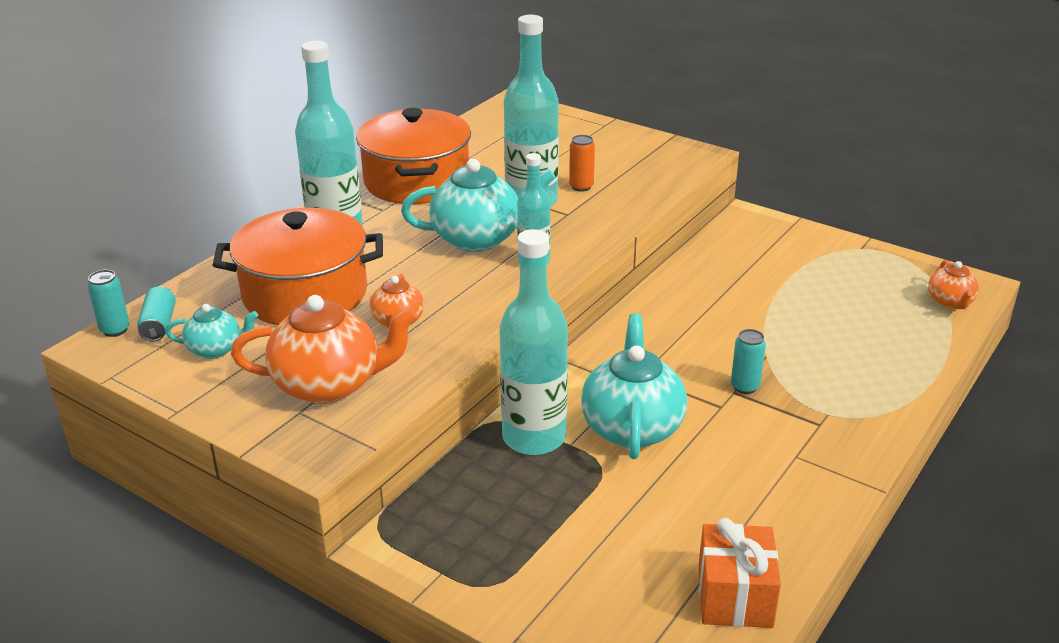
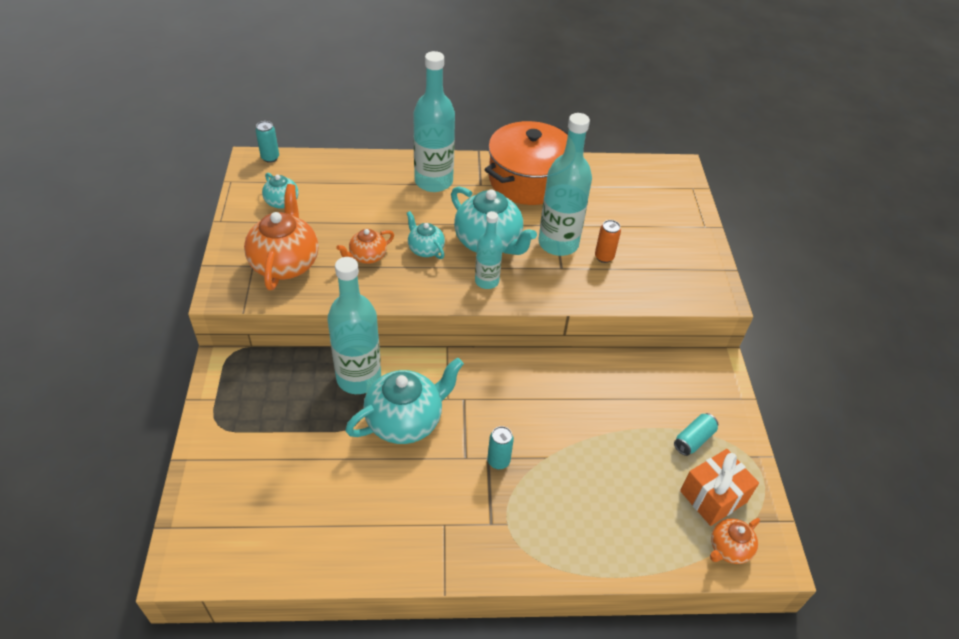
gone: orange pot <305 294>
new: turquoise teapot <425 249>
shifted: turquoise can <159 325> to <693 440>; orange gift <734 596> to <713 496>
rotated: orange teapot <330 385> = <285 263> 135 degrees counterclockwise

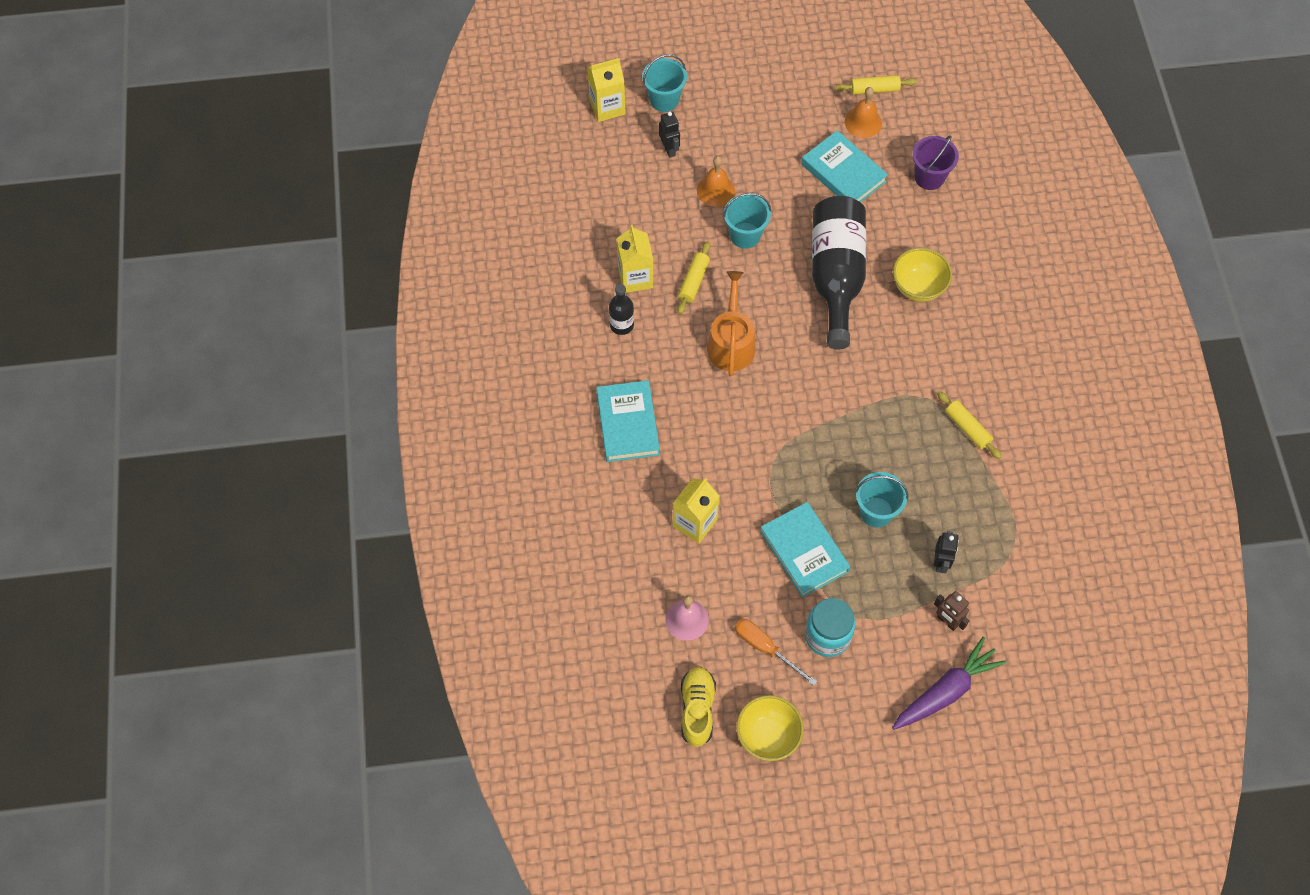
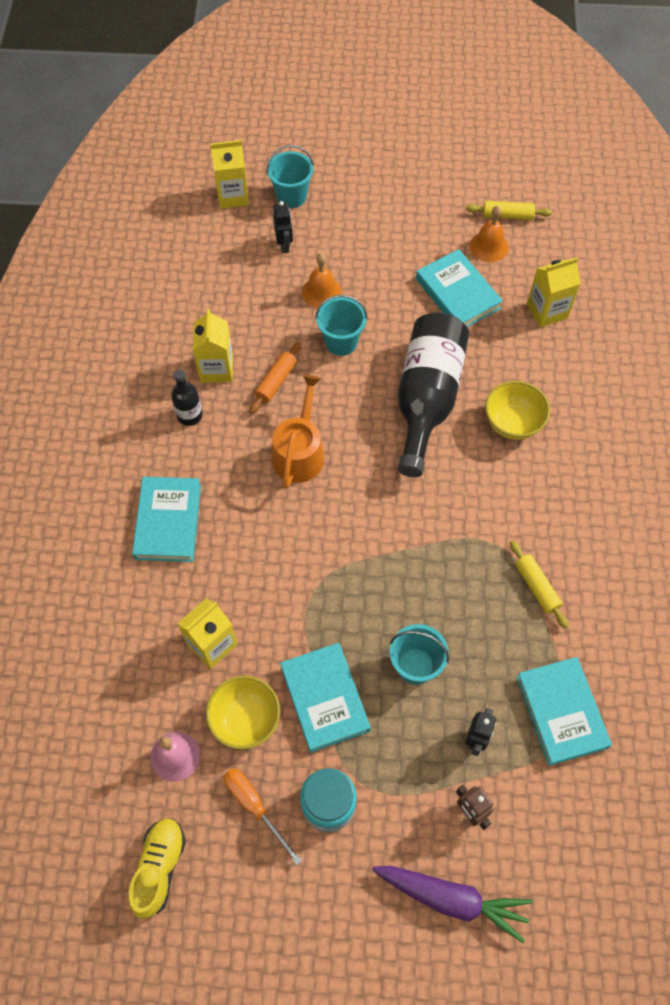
new: turquoise book <561 712>
shifted: yellow bowl <768 736> to <245 720>
swapped: purple bucket <929 177> to yellow carton <547 311>
repainted: yellow rolling pin <693 281> to orange rolling pin <276 381>
rotated: purple carrot <946 691> = <451 898> 45 degrees clockwise

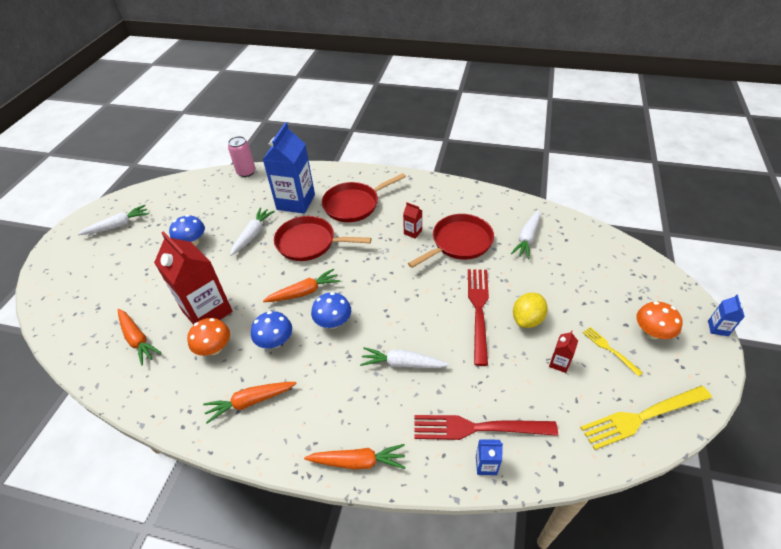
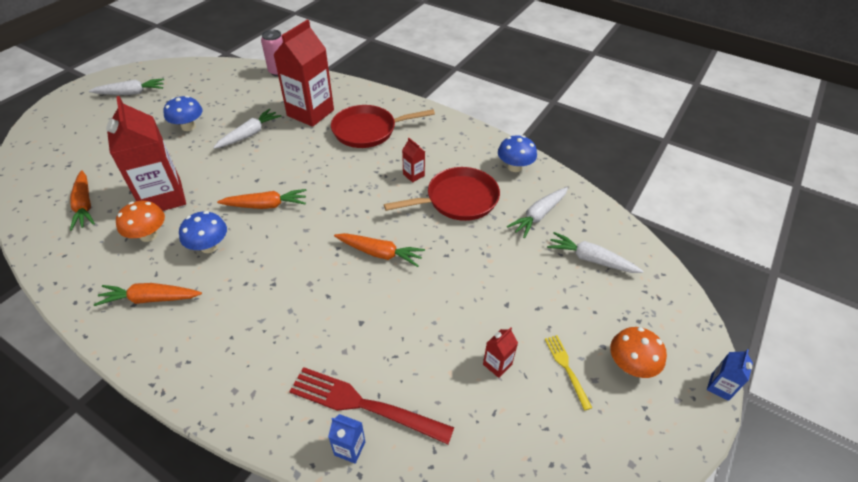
gone: red pan <309 243>; red fork <478 309>; yellow lemon <527 319>; yellow fork <641 417>
shifted: orange carrot <358 461> to <380 253>; blue mushroom <333 322> to <514 167>; white carrot <402 363> to <591 259>
repainted: blue carton <296 202> to red carton <310 113>

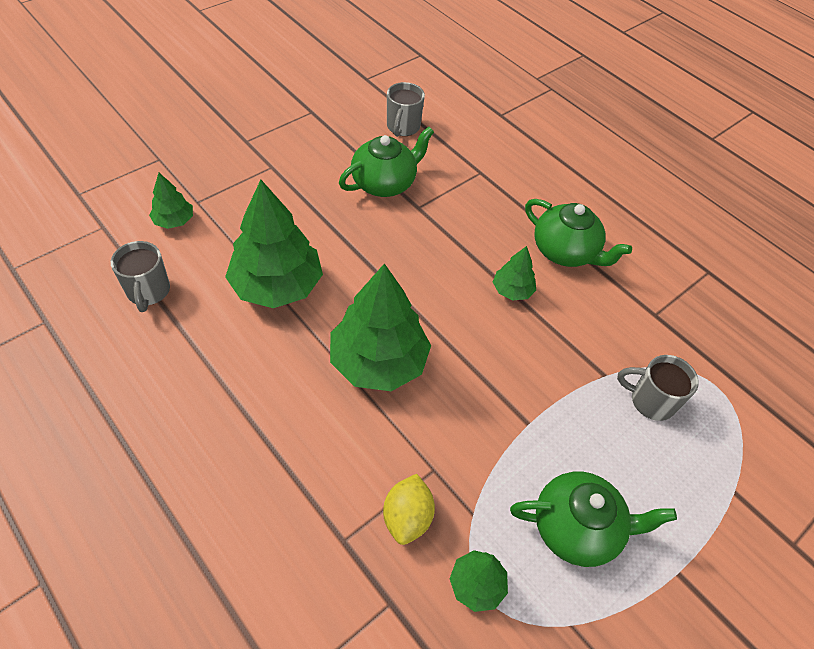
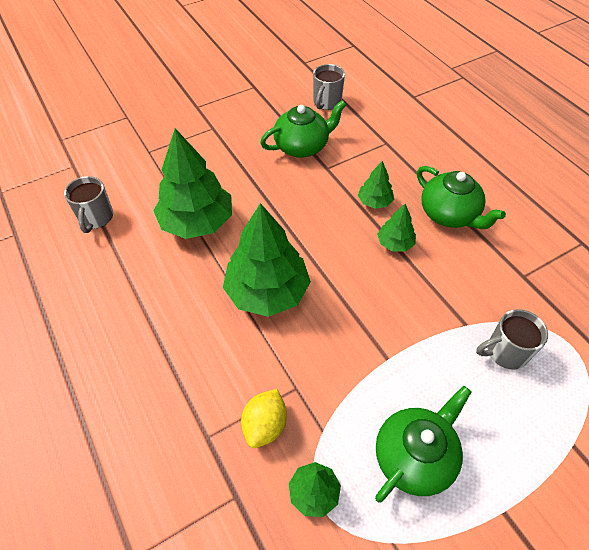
shifted: green tree <174 221> to <374 202>
rotated: green teapot <577 528> = <415 456> 60 degrees counterclockwise; grey mug <650 401> = <505 352> 45 degrees counterclockwise

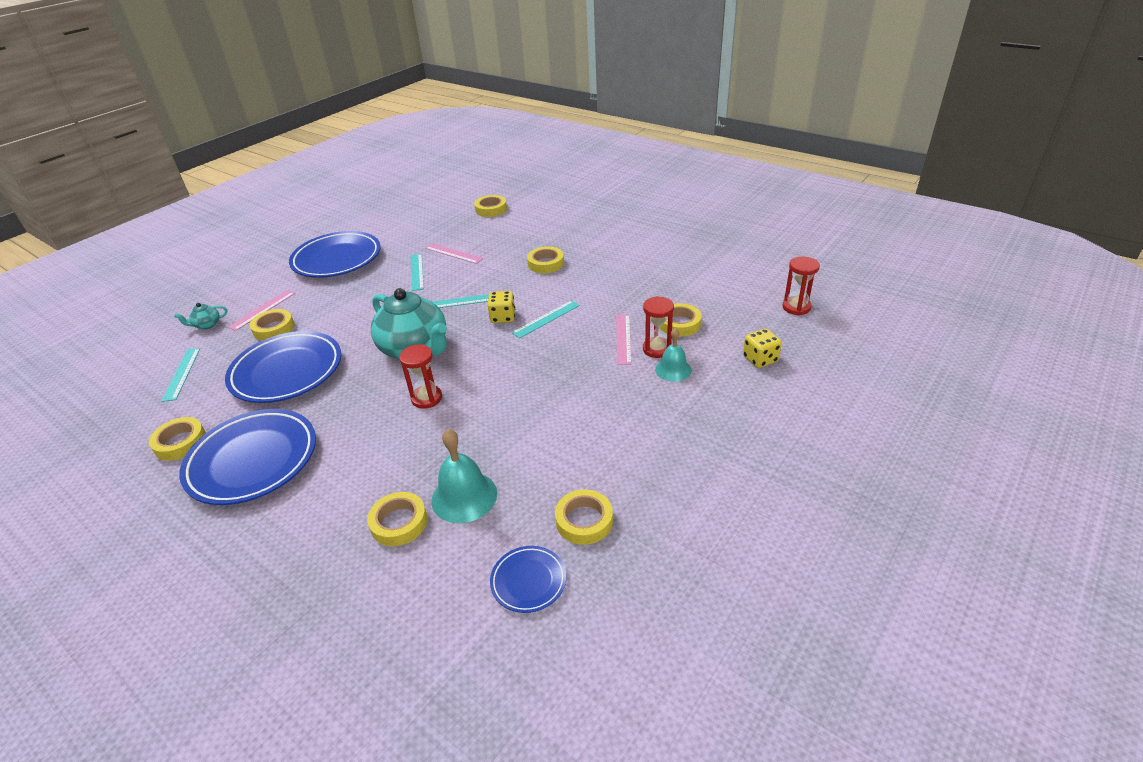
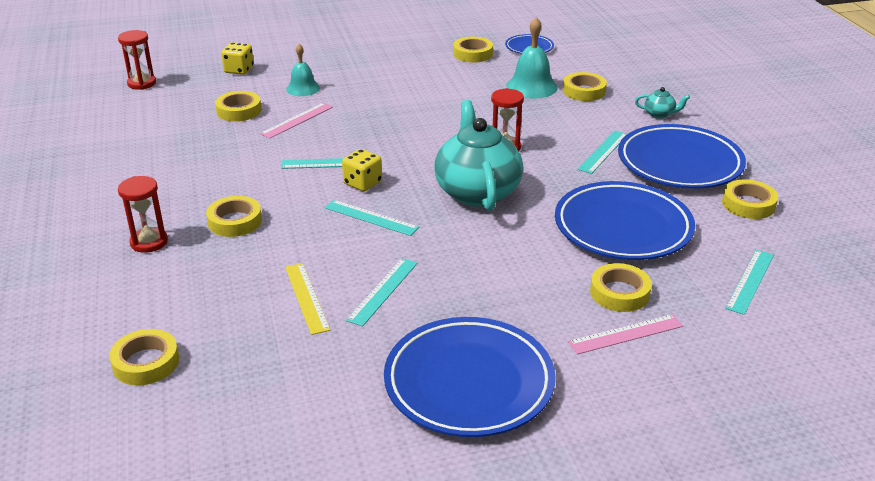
new: turquoise ruler <603 151>
shifted: turquoise teapot <207 325> to <659 114>; red hourglass <657 349> to <149 242>
repainted: pink ruler <453 253> to yellow ruler <306 297>

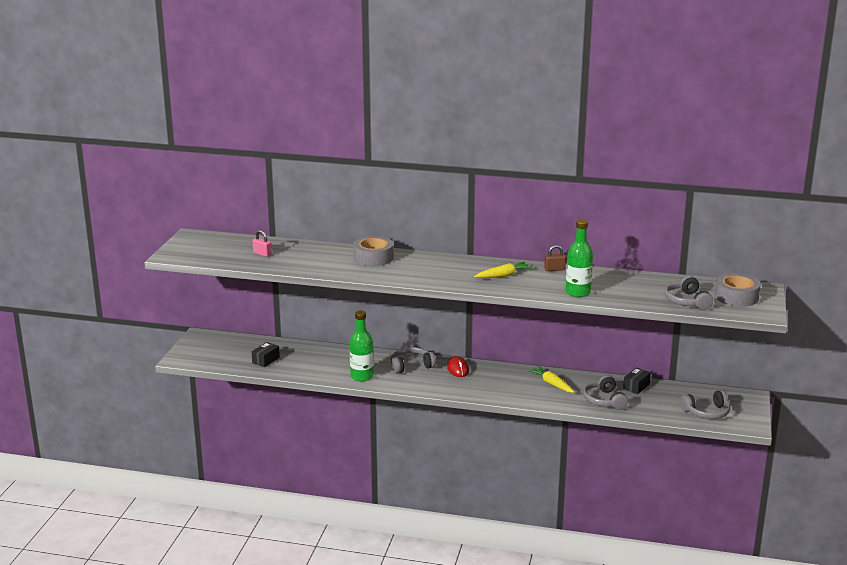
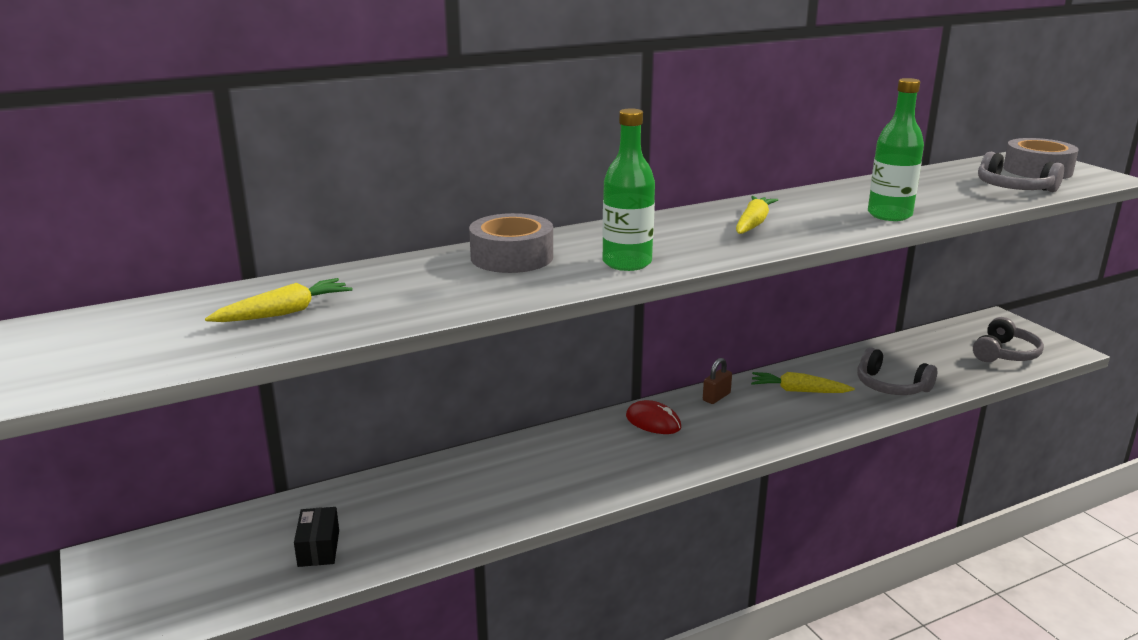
gone: grey headphones <411 366>; black box <636 386>
shifted: green bottle <362 376> to <627 263>; brown padlock <554 269> to <716 397>
swapped: pink padlock <262 254> to yellow carrot <284 312>

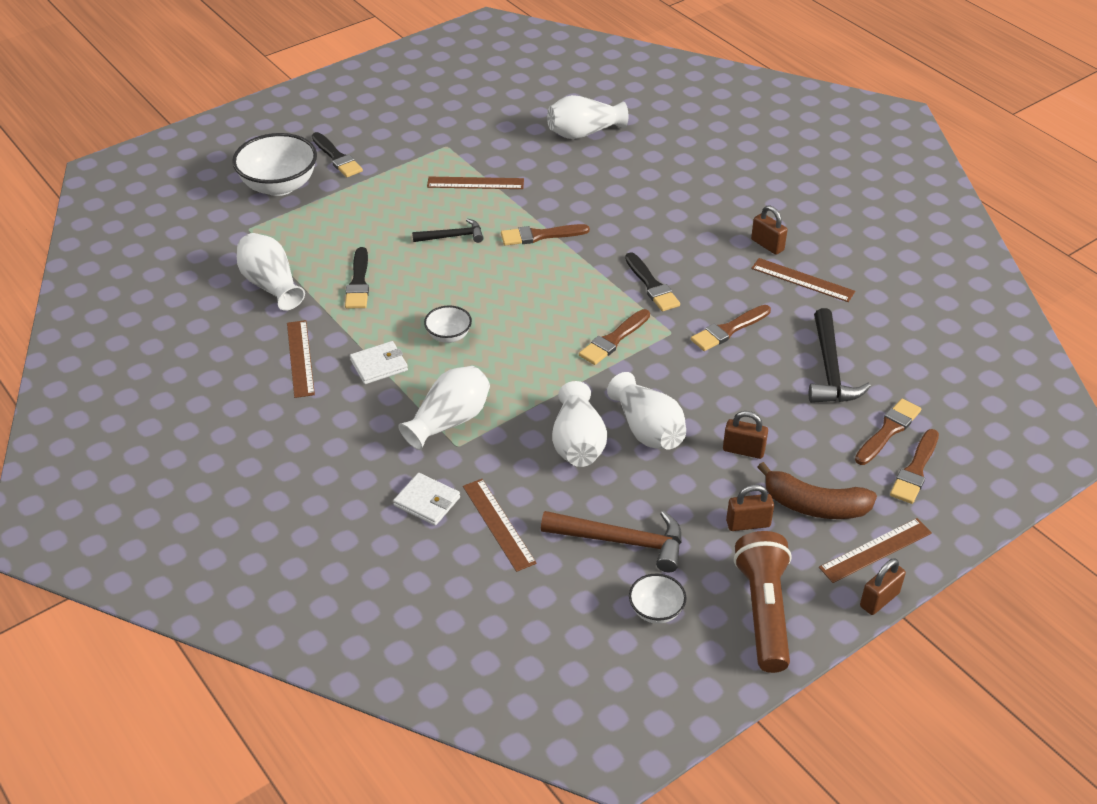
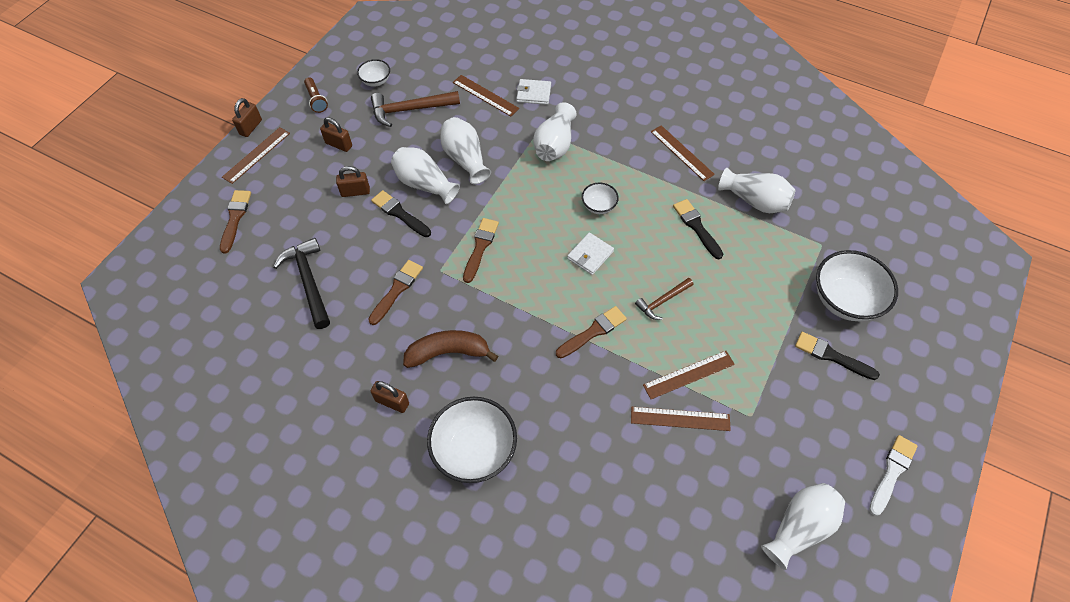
gone: brown brush <888 431>
new: white bowl <474 450>; white brush <892 472>
shifted: white wallet <379 365> to <590 255>; white vase <584 133> to <799 527>; black brush <652 285> to <399 213>; brown ruler <802 280> to <680 419>; brown banana <814 505> to <448 352>
repainted: black hammer <452 236> to brown hammer <662 301>
rotated: brown padlock <748 524> = <339 144> 60 degrees clockwise
scaled: brown flashlight <764 611> = <316 100> x0.53

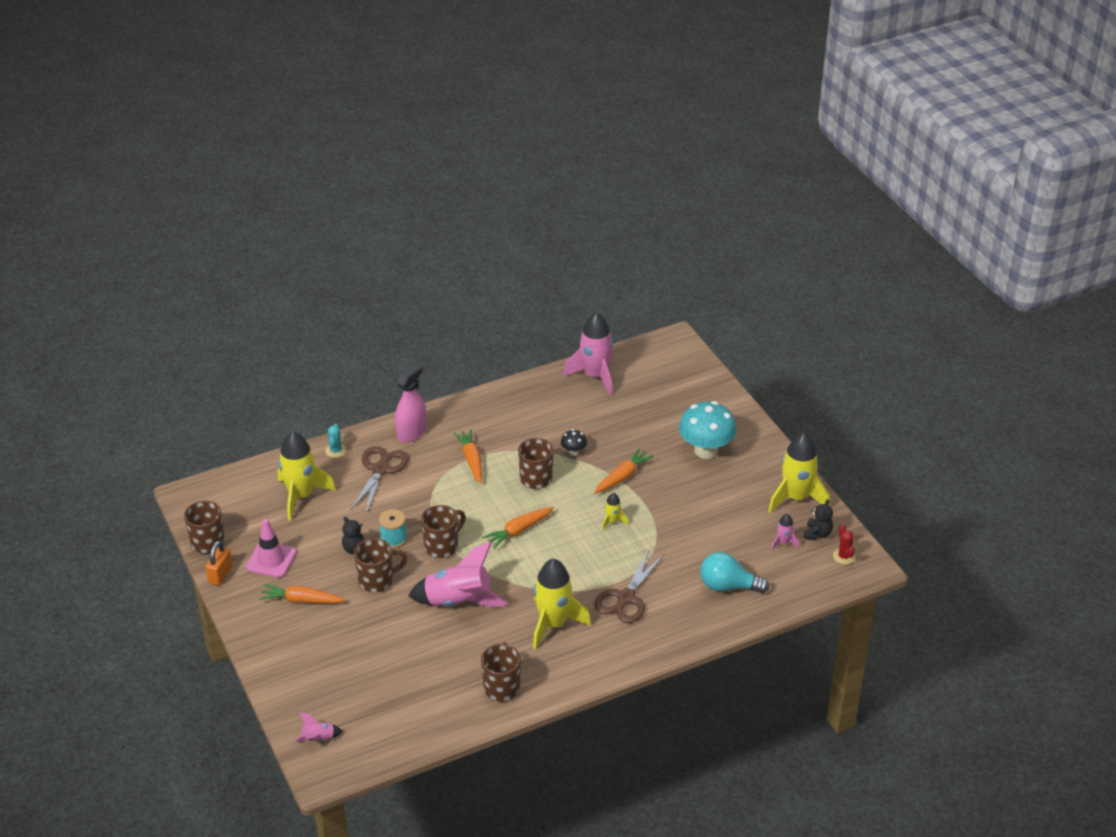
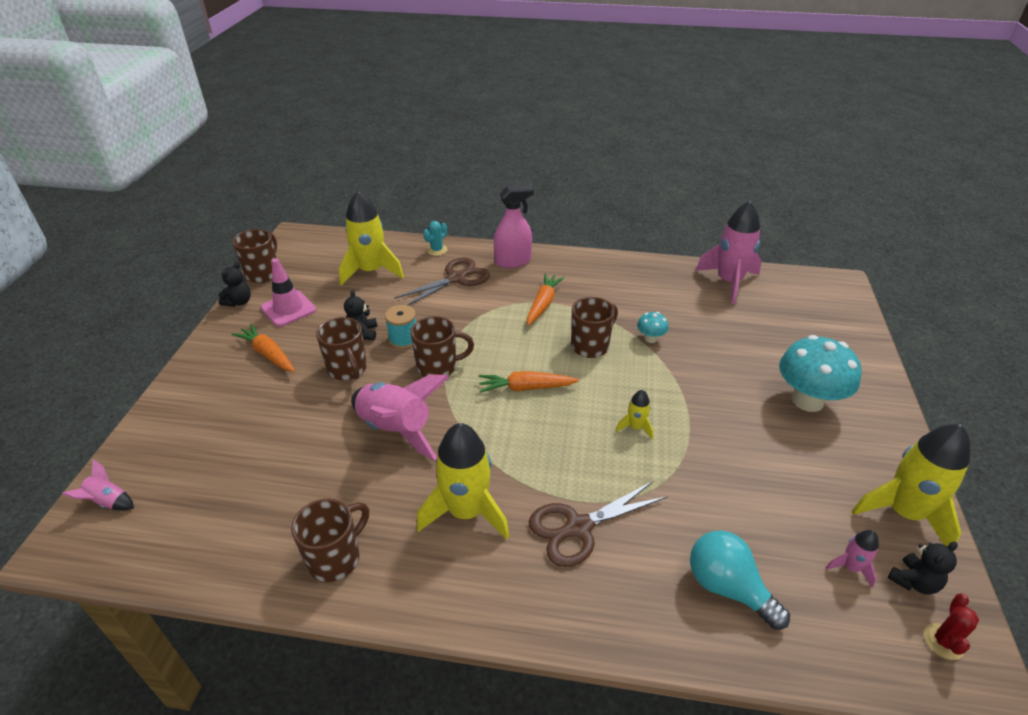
gone: orange carrot <622 477>
swapped: orange padlock <220 574> to black teddy bear <239 302>
repainted: black mushroom <573 452> to turquoise mushroom <650 338>
rotated: brown mug <377 581> = <347 369> 45 degrees clockwise

